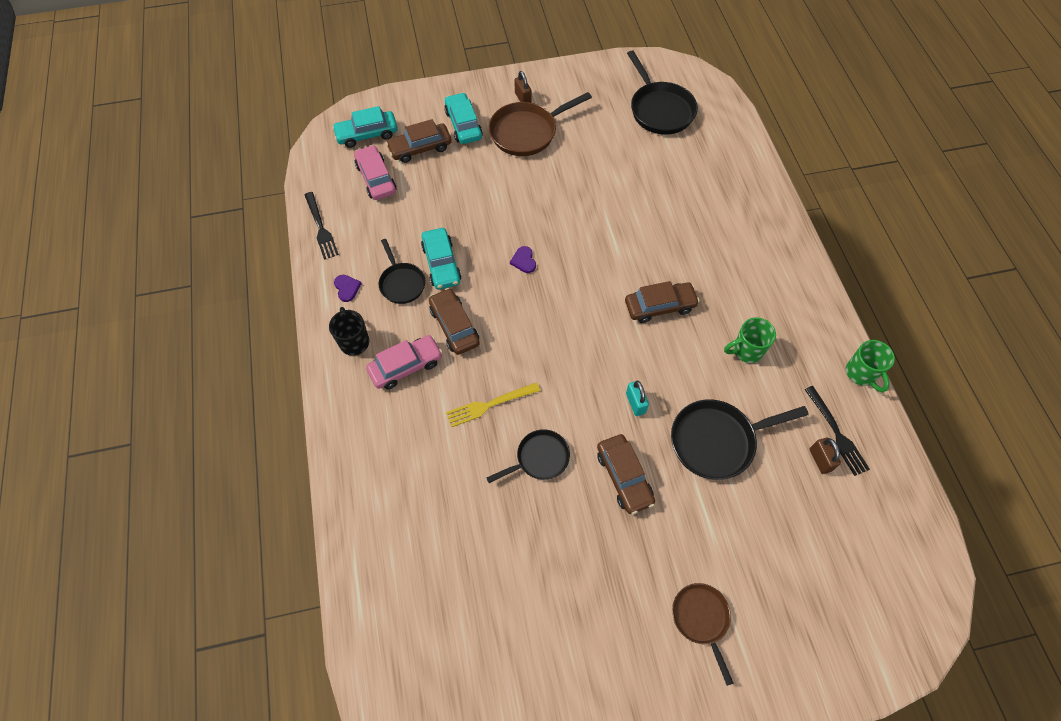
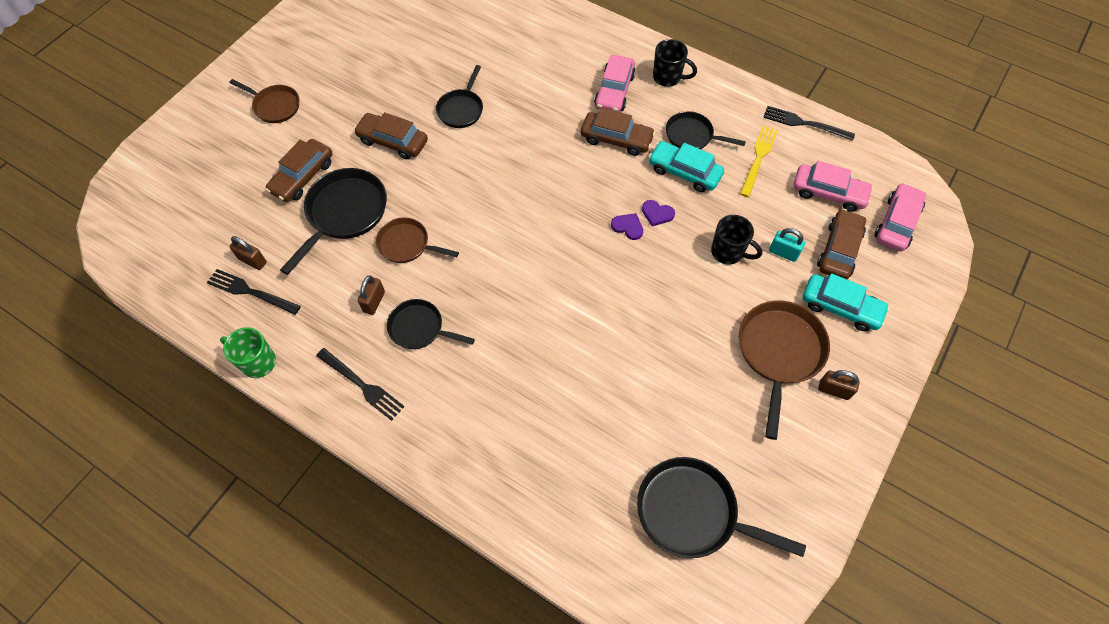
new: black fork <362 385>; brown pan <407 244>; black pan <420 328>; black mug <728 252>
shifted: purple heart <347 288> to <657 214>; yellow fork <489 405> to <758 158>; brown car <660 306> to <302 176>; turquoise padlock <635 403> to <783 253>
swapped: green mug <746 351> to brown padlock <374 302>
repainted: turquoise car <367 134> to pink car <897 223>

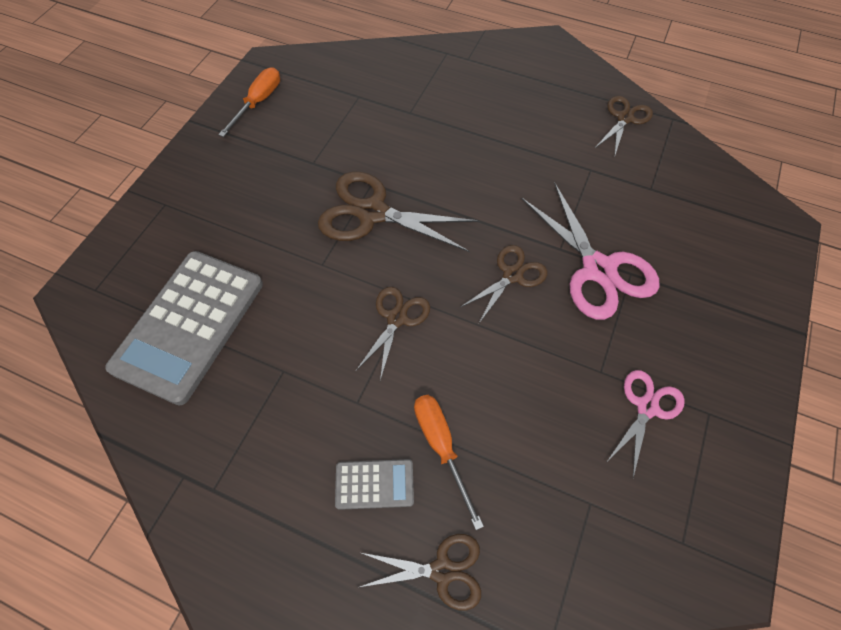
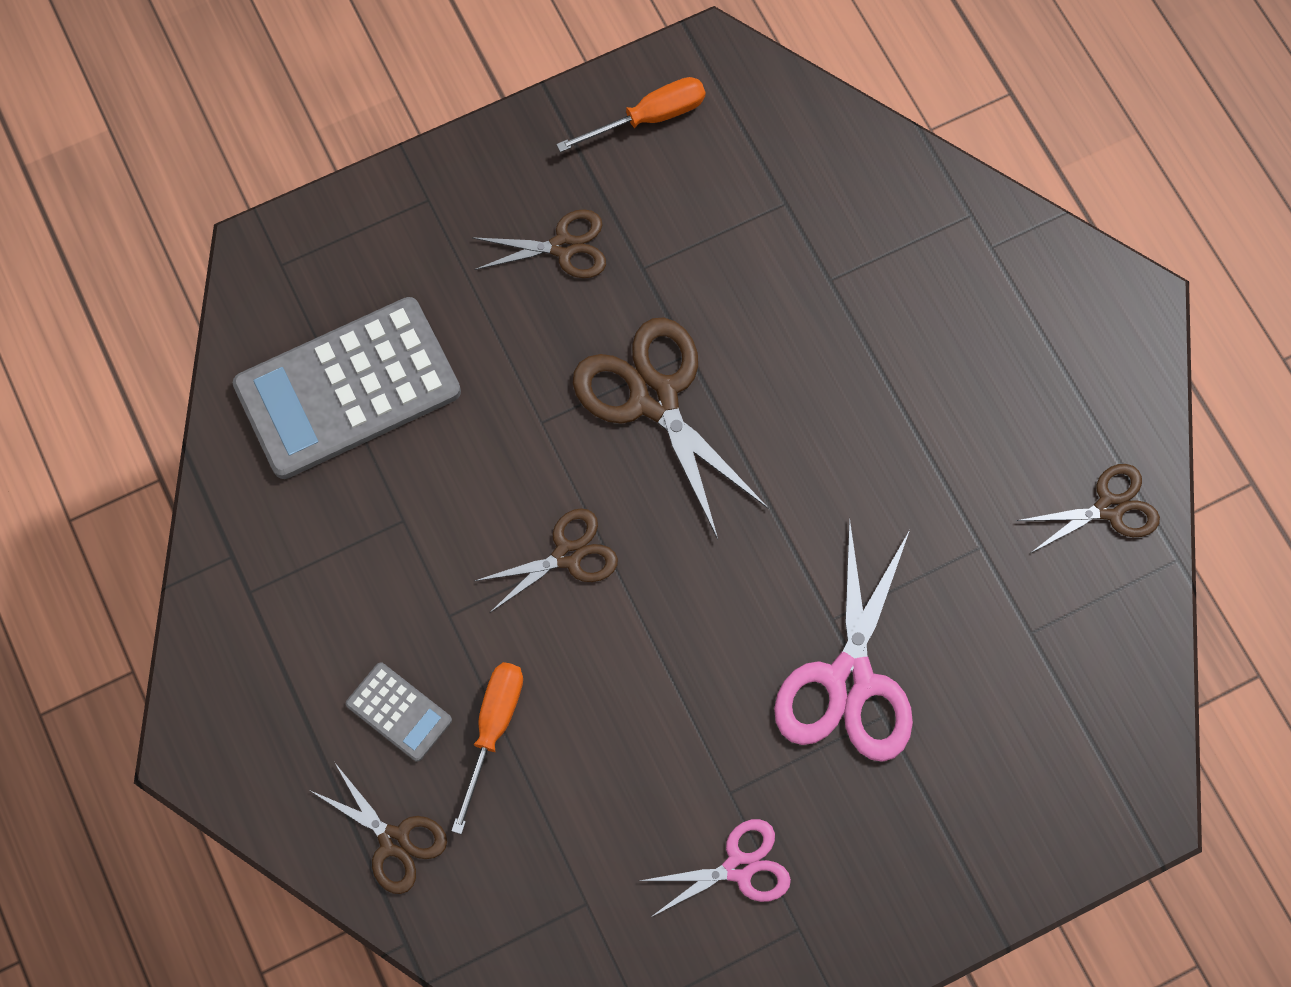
shifted: brown scissors <512 275> to <563 247>

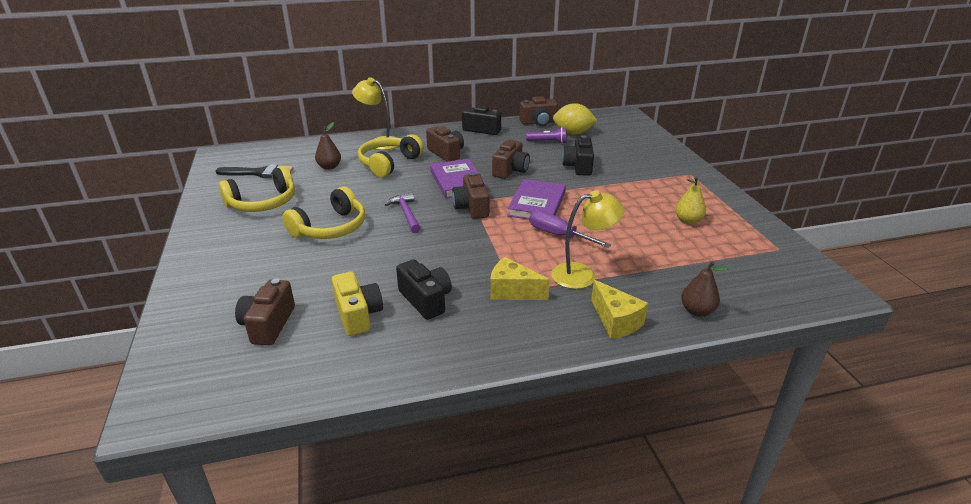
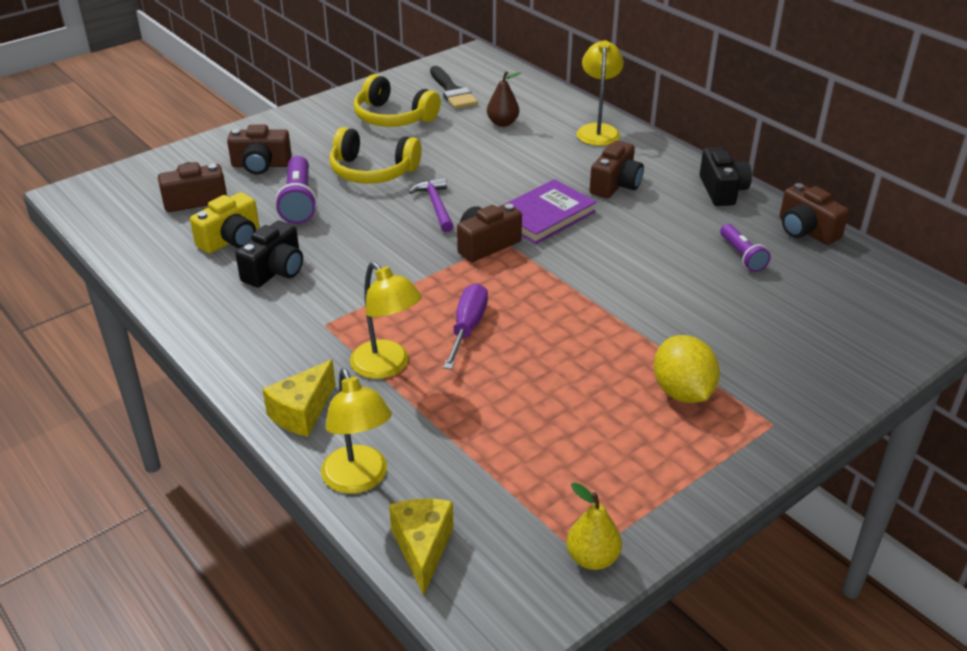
gone: yellow headphones <389 163>; purple book <537 204>; black camera <578 166>
new: purple flashlight <298 201>
shifted: yellow cheese <512 291> to <422 548>; brown camera <510 170> to <261 165>; yellow lemon <573 133> to <682 392>; yellow pear <688 221> to <592 558>
swapped: brown pear <697 311> to yellow lamp <359 480>
rotated: purple hammer <406 214> = <436 205> 60 degrees counterclockwise

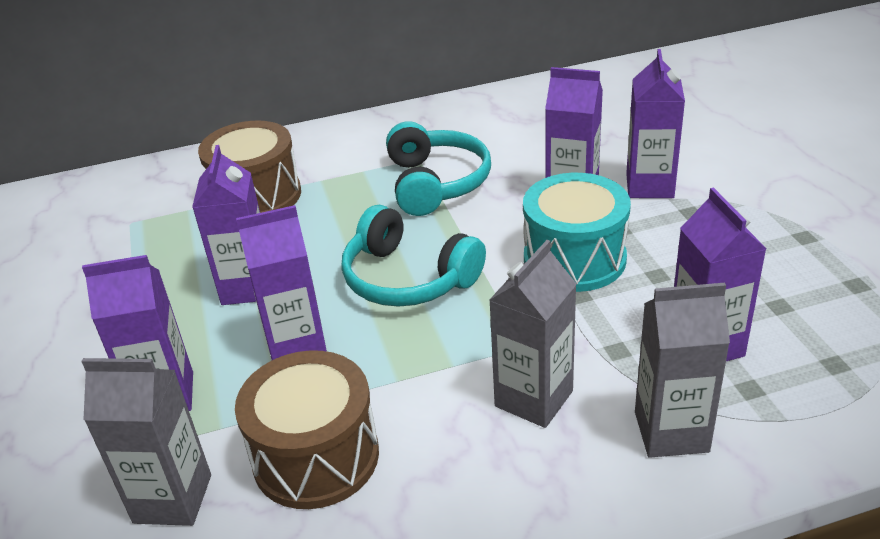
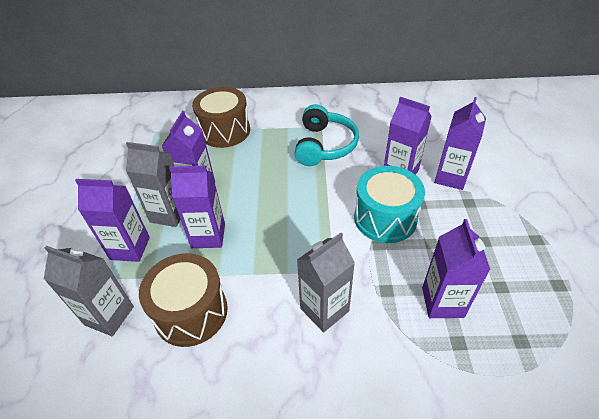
gone: turquoise headphones <408 278>
shifted: grey carton <671 432> to <169 214>

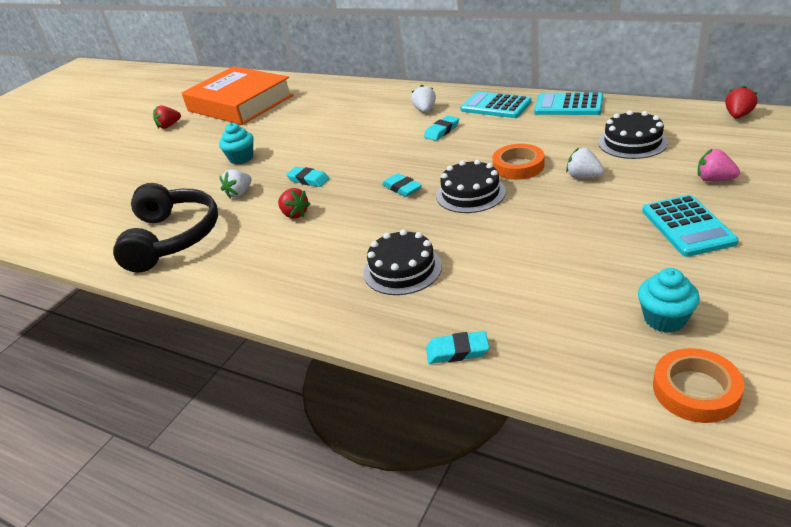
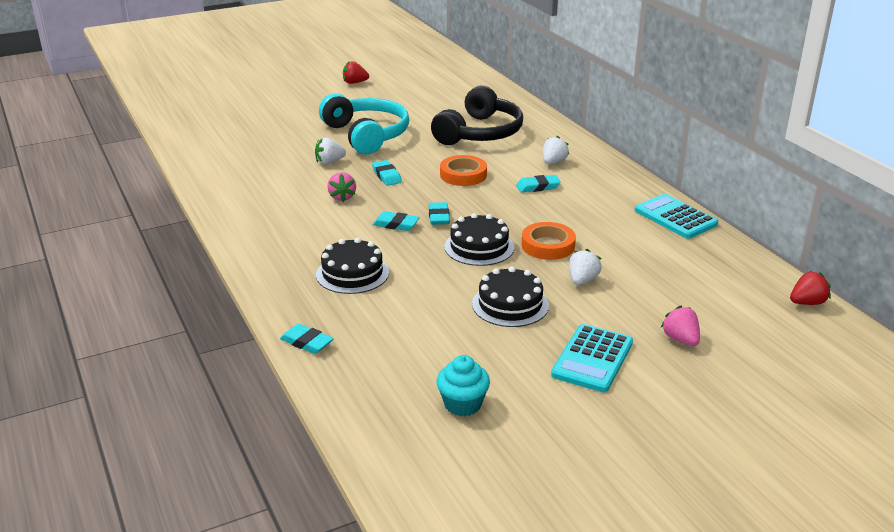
gone: orange book <240 103>; turquoise calculator <495 106>
new: turquoise eraser <396 224>
shifted: black headphones <172 238> to <480 133>; black cake <632 142> to <510 304>; orange tape <696 390> to <463 175>
swapped: turquoise cupcake <241 158> to turquoise headphones <367 135>
repainted: red strawberry <295 214> to pink strawberry <342 197>
rotated: white strawberry <583 177> = <582 280> 45 degrees clockwise

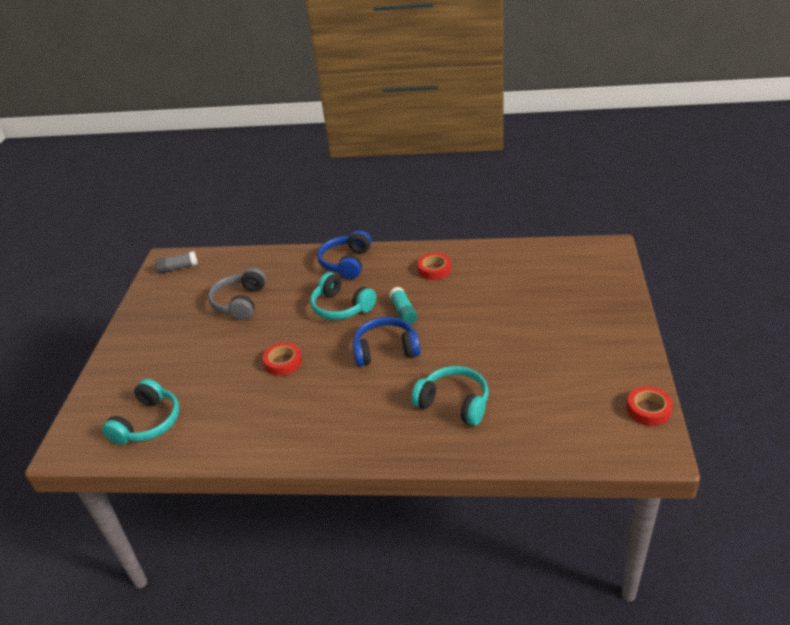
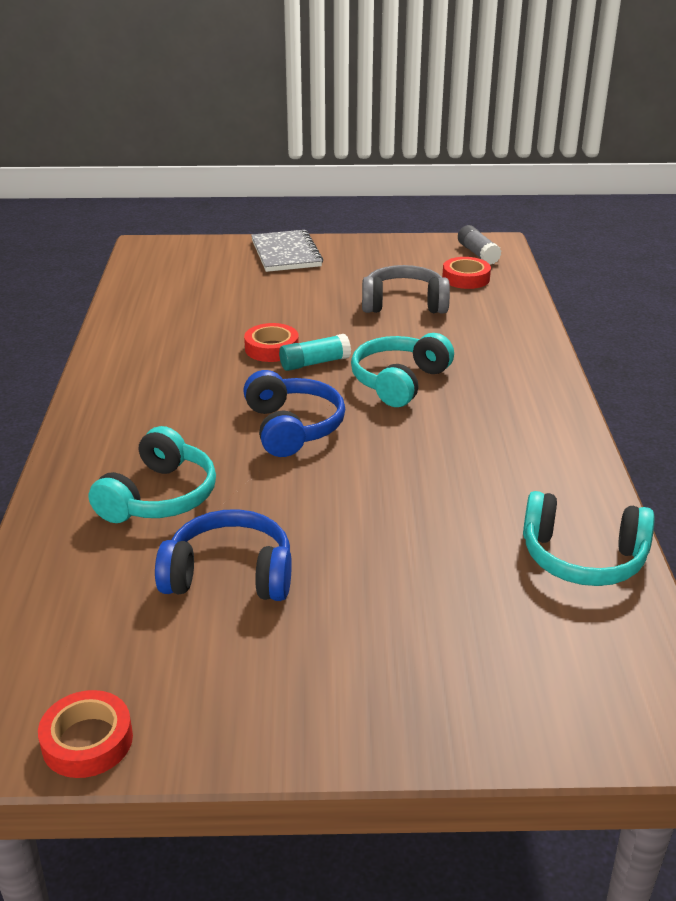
new: grey notebook <286 253>
shifted: turquoise headphones <148 423> to <582 558>; blue headphones <346 263> to <229 575>; turquoise glue stick <403 312> to <314 363>; red tape <434 269> to <466 278>

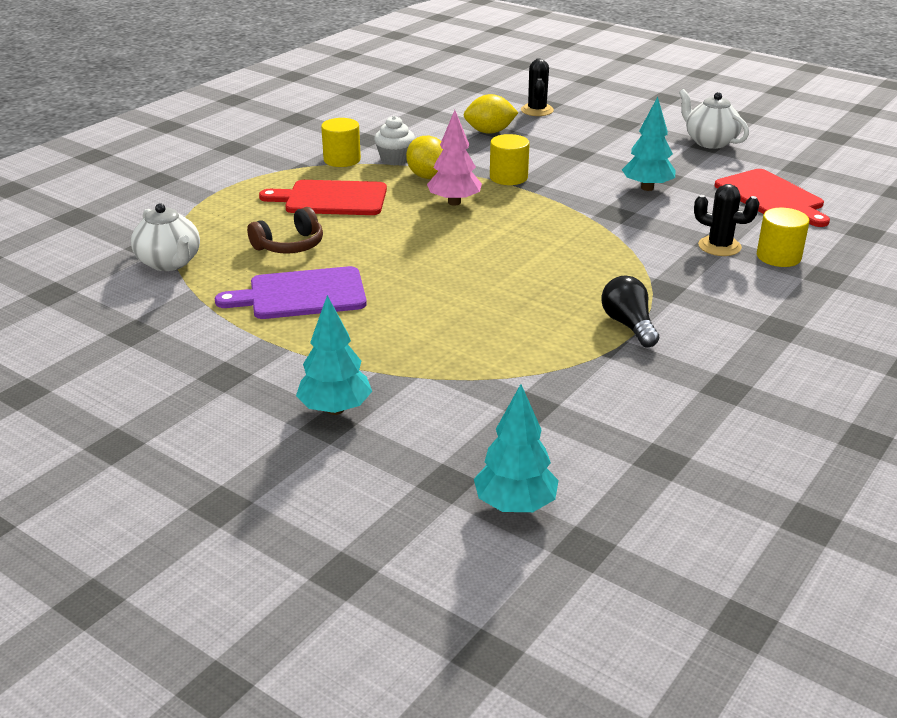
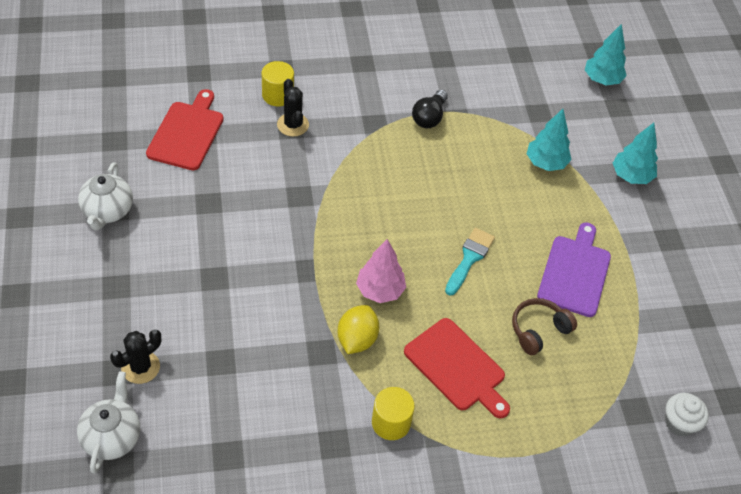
gone: yellow lemon <489 132>; yellow cylinder <508 177>
new: turquoise brush <469 258>
shifted: white teapot <170 263> to <112 437>; white cupcake <395 159> to <679 423>; turquoise tree <647 188> to <546 163>
rotated: purple cutting board <302 294> = <574 273> 105 degrees counterclockwise; brown headphones <290 245> = <538 330> 45 degrees counterclockwise

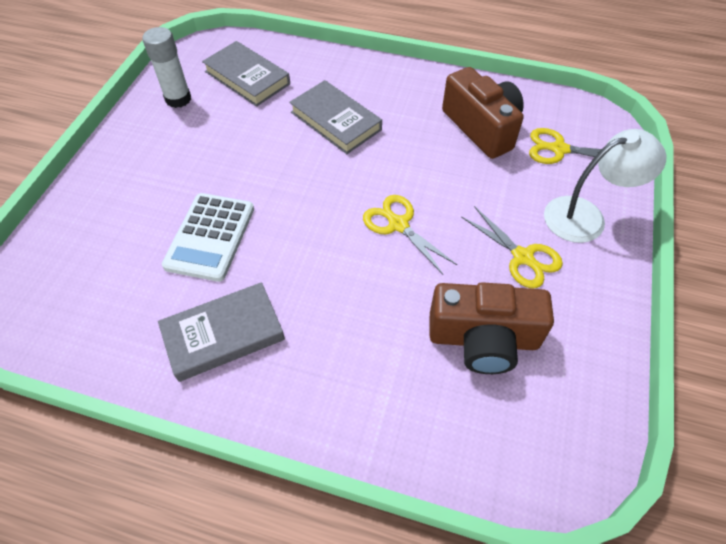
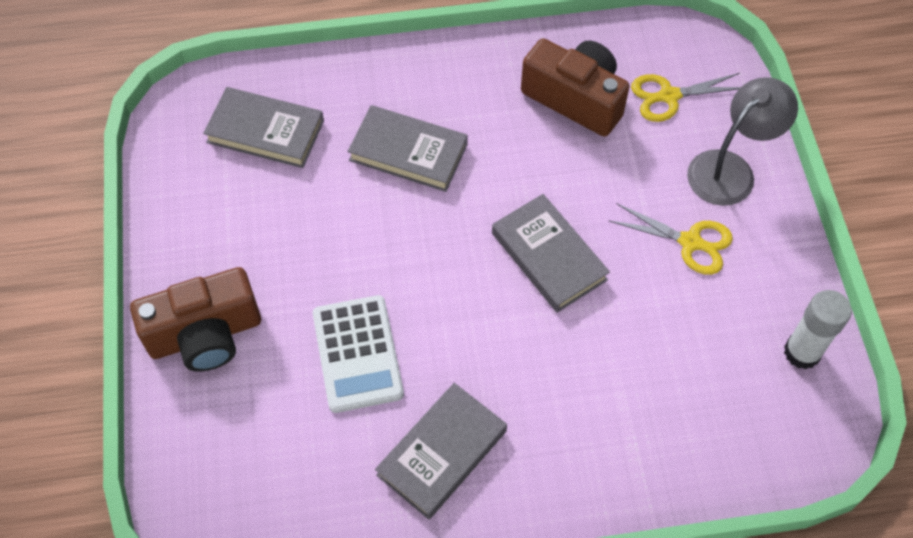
shifted: white glue stick <178 99> to <802 352>; brown camera <483 339> to <205 334>
swapped: yellow scissors <398 224> to grey book <549 256>
repainted: white lamp <586 216> to grey lamp <730 169>

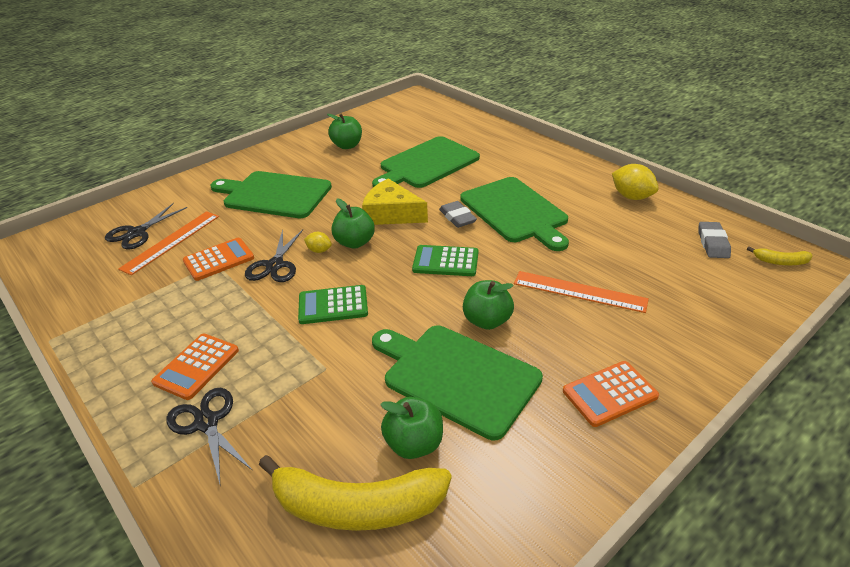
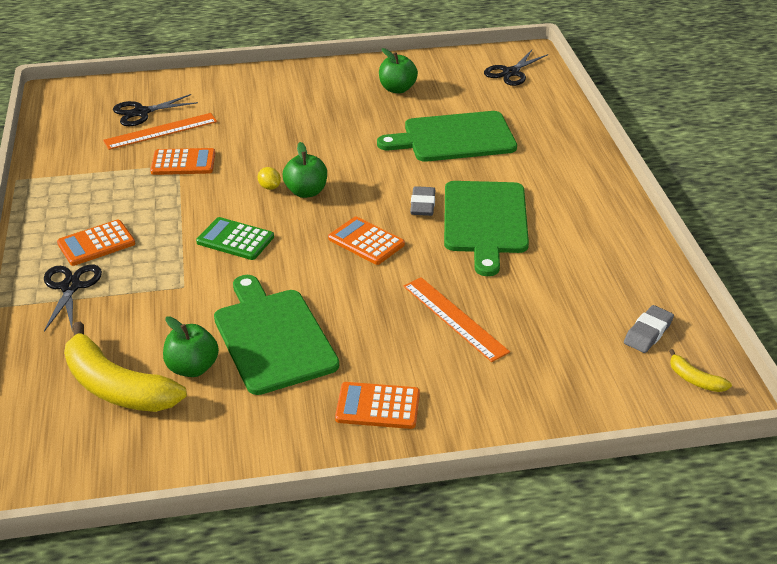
gone: green cutting board <274 194>; yellow cheese <391 214>; green apple <487 321>; yellow lemon <631 197>
shifted: black scissors <275 265> to <511 72>
repainted: green calculator <445 261> to orange calculator <366 241>

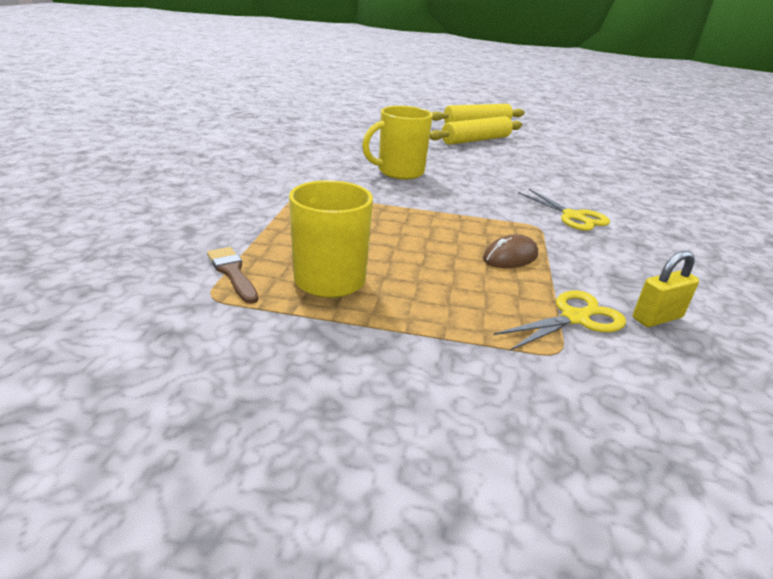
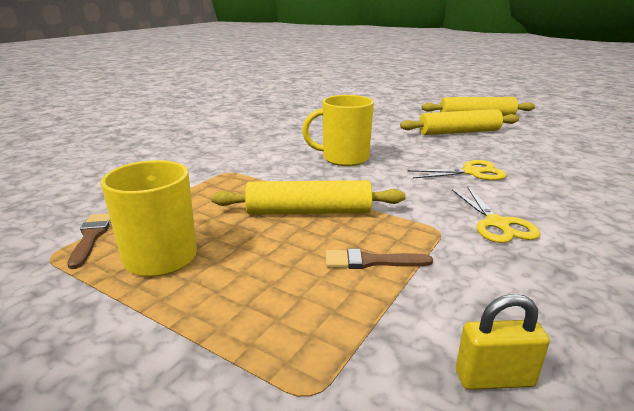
new: yellow rolling pin <308 212>
shifted: yellow scissors <575 318> to <472 172>
swapped: brown mouse <510 257> to brown brush <371 261>

